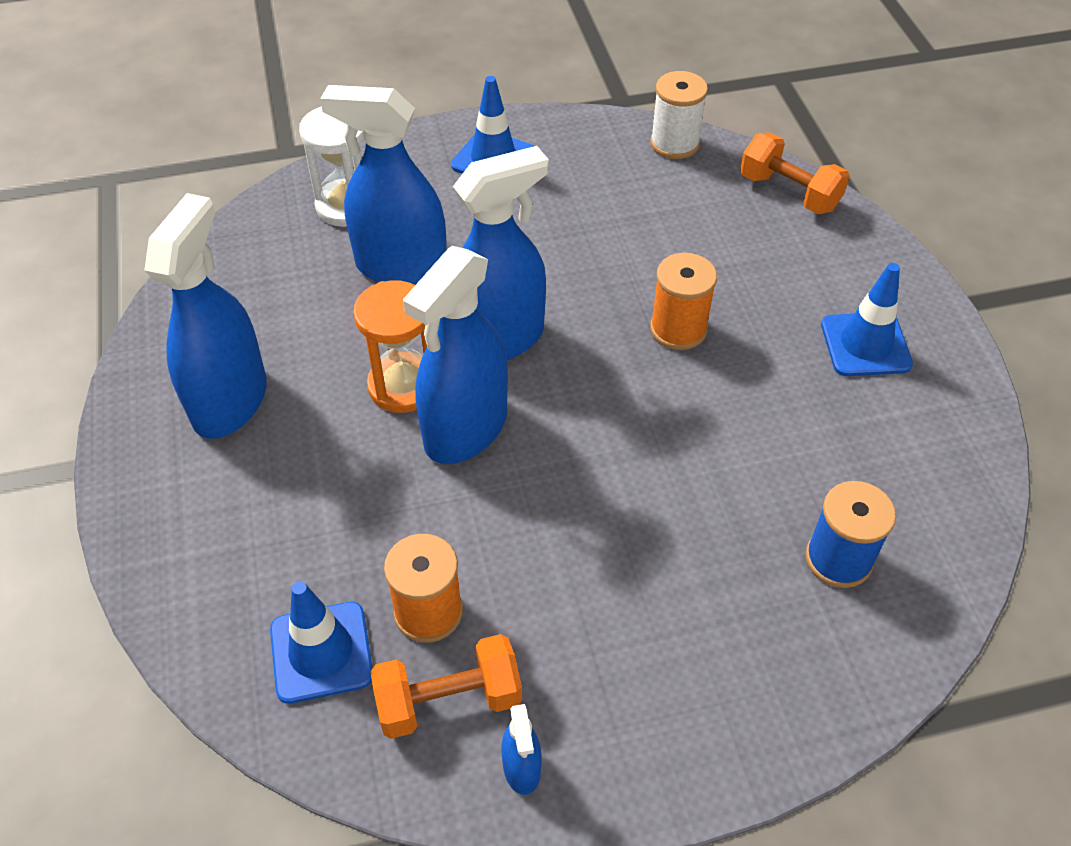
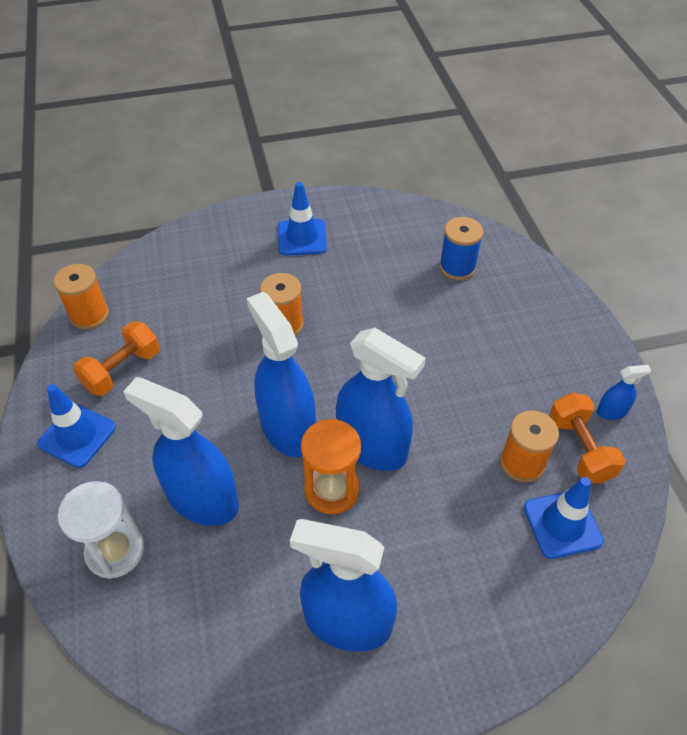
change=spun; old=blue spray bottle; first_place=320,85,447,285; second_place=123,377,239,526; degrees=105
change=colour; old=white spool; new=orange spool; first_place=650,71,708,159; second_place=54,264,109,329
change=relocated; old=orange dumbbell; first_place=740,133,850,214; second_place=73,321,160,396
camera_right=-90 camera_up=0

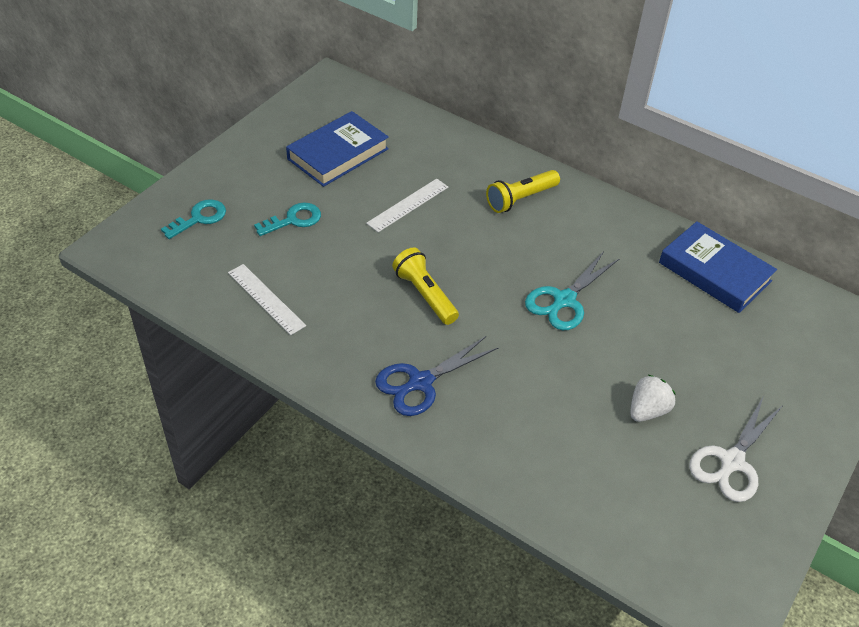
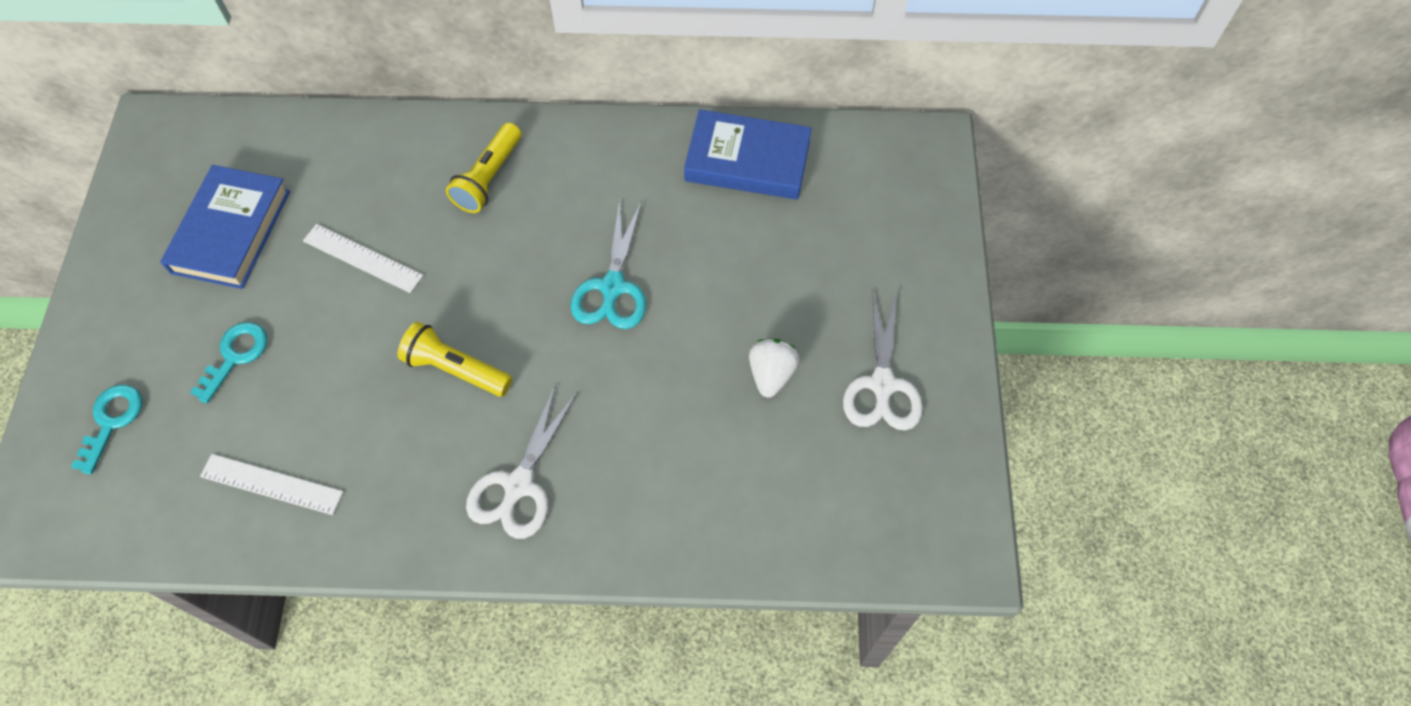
change=spun; old=white ruler; first_place=366,179,448,232; second_place=303,224,423,293; degrees=-75
change=colour; old=blue scissors; new=white scissors; first_place=375,336,499,416; second_place=466,384,578,539
camera_right=-30 camera_up=15

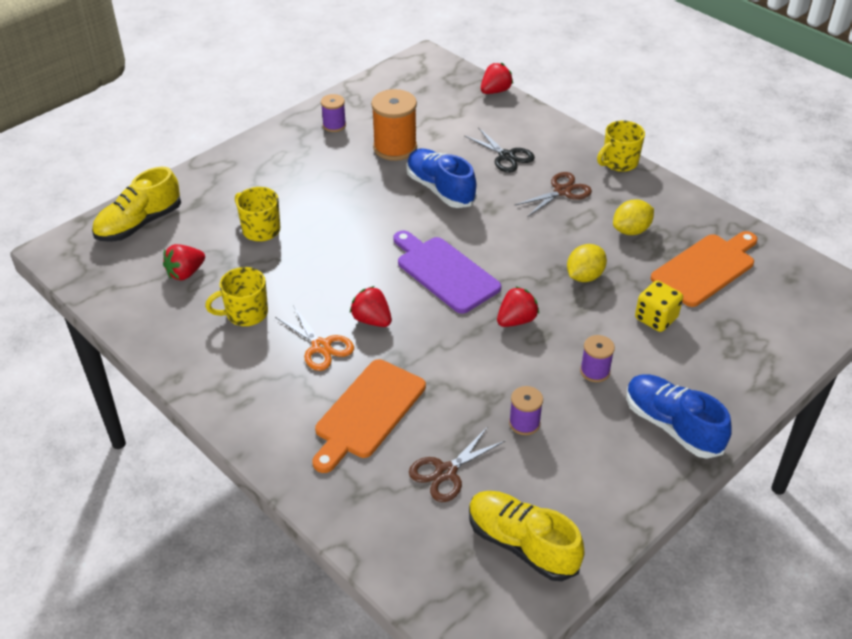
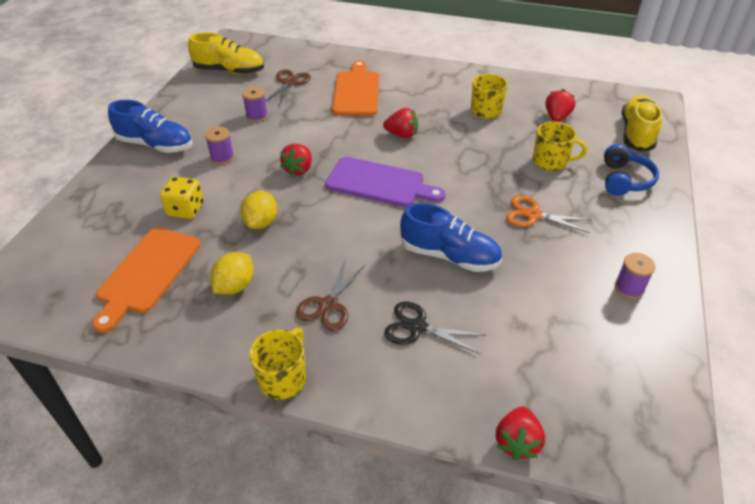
change=relocated; old=orange scissors; first_place=275,307,354,371; second_place=506,196,591,233
change=missing; old=orange spool; first_place=371,89,417,161
change=appeared; new=blue headphones; second_place=604,144,659,196
camera_right=150 camera_up=0

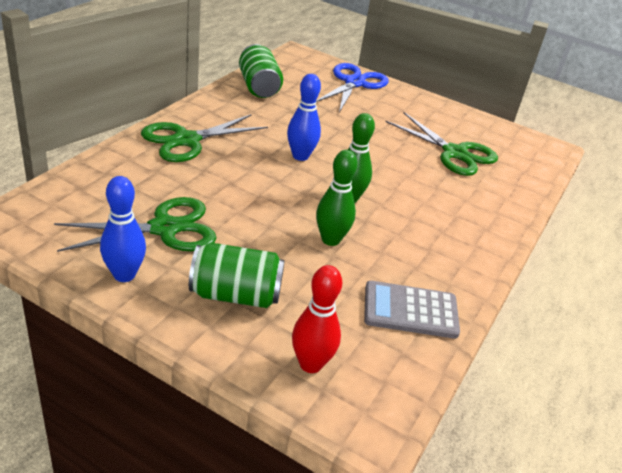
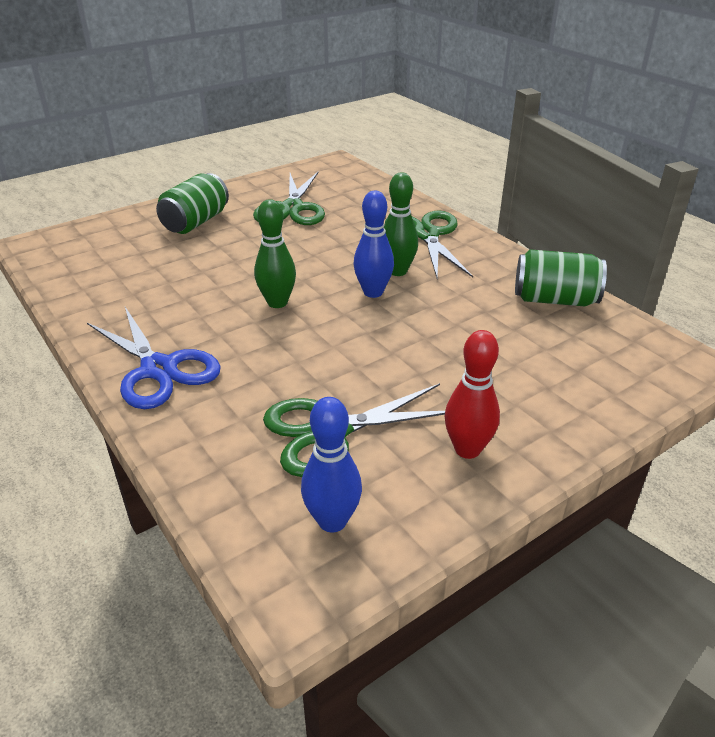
change=relocated; old=blue bowling pin; first_place=100,176,146,282; second_place=301,397,362,533
change=relocated; old=red bowling pin; first_place=292,265,342,373; second_place=445,330,500,459
change=relocated; old=blue scissors; first_place=316,63,389,112; second_place=87,307,221,409
change=relocated; old=green bowling pin; first_place=316,150,358,246; second_place=384,172,418,276
change=missing; old=grey calculator; first_place=364,281,460,339
camera_right=120 camera_up=0

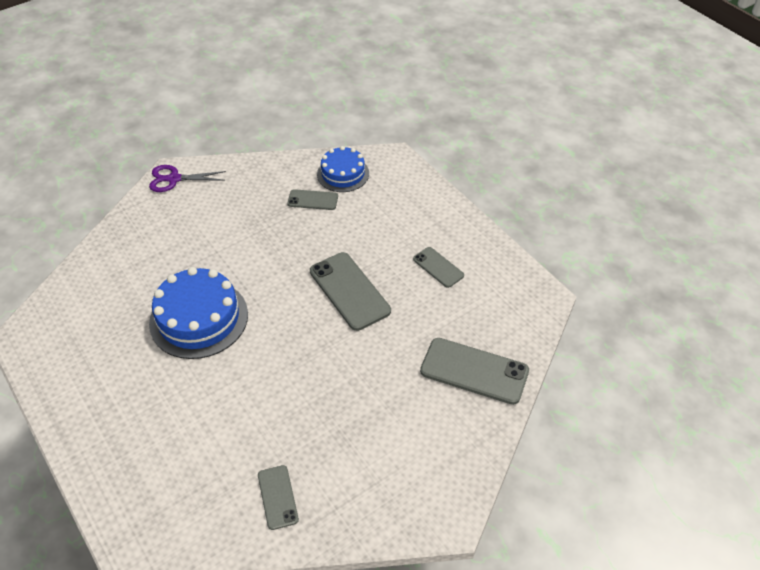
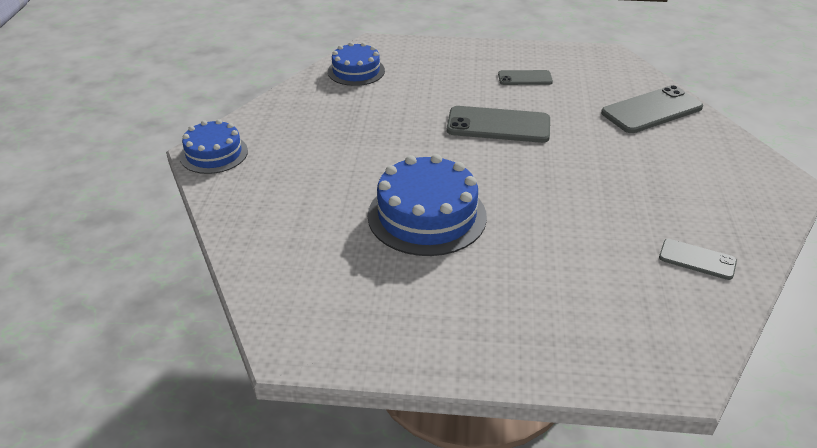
change=exchanged; old=purple scissors; new=blue cake; first_place=149,165,226,192; second_place=180,119,248,174
change=missing; old=grey phone; first_place=287,189,338,210
camera_right=-50 camera_up=-10

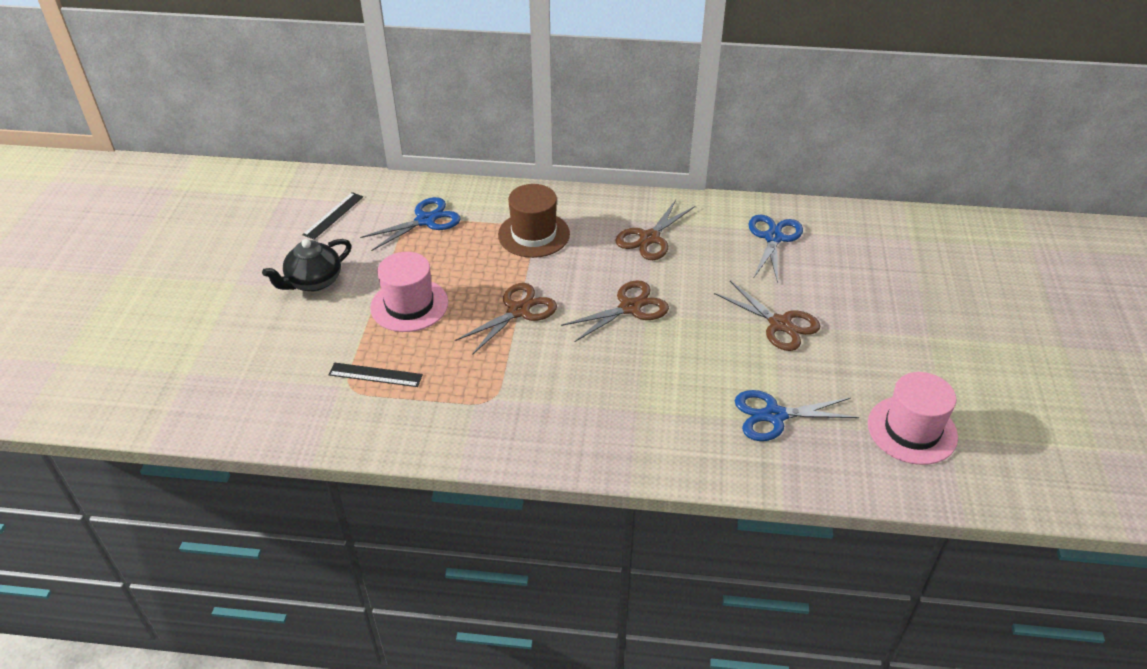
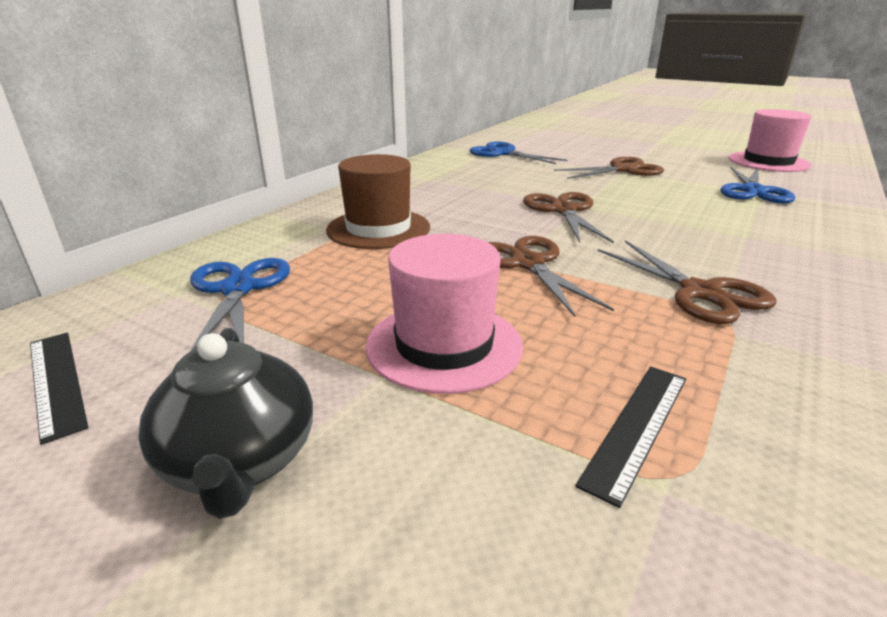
change=relocated; old=brown scissors; first_place=615,200,695,260; second_place=598,240,776,324
camera_right=-65 camera_up=-15

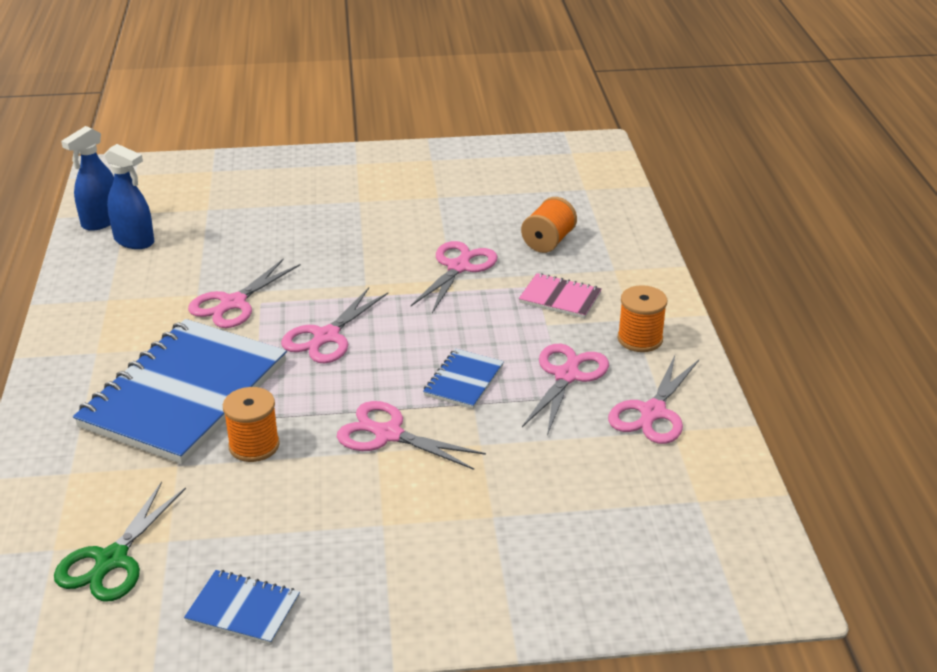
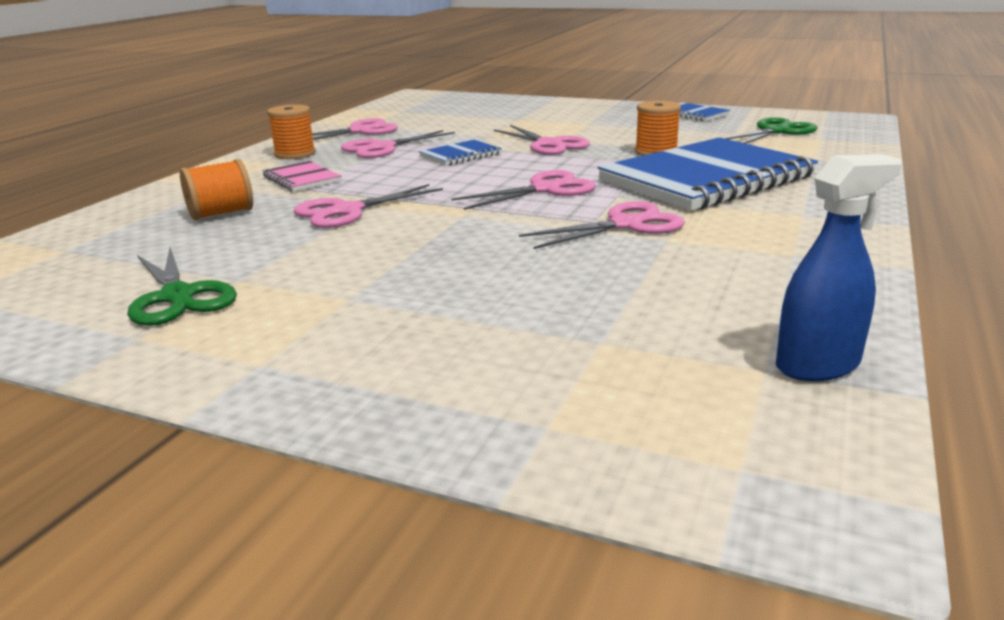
change=missing; old=blue spray bottle; first_place=104,144,154,249
change=appeared; new=green scissors; second_place=127,247,237,326
camera_right=-150 camera_up=-10

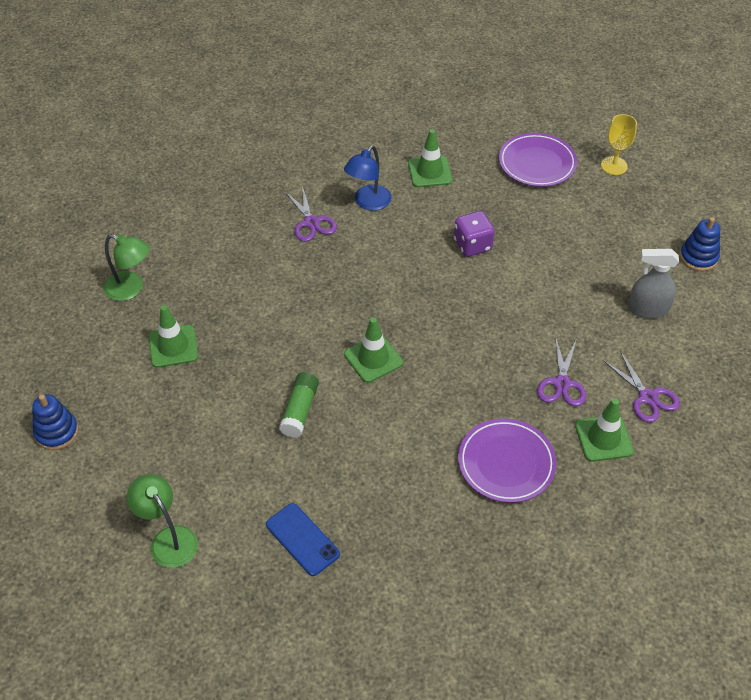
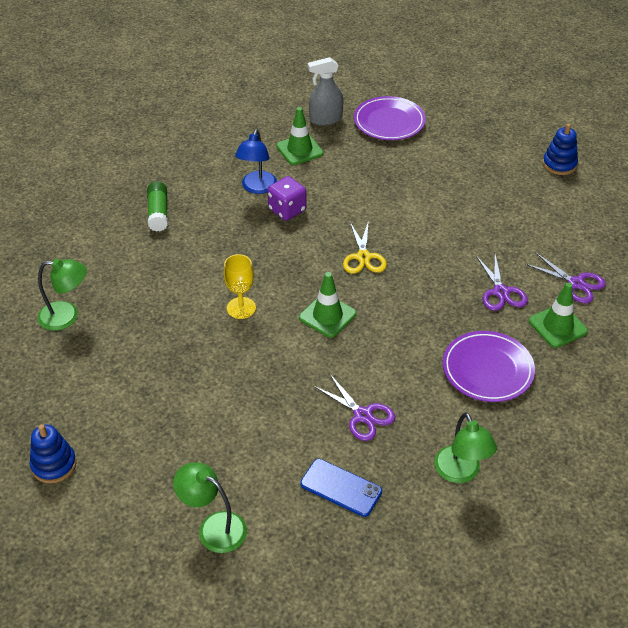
change=missing; old=green traffic cone; first_place=149,305,198,368
change=relocated; old=green glue stick; first_place=279,372,319,438; second_place=147,181,168,232
change=relocated; old=purple scissors; first_place=285,186,337,242; second_place=314,373,395,441
change=relocated; old=purple dice; first_place=454,211,495,257; second_place=267,176,307,221
change=relocated; old=yellow goblet; first_place=601,114,637,175; second_place=224,254,256,319
change=relocated; old=grey spray bottle; first_place=628,249,679,319; second_place=308,57,343,126
change=appeared; new=yellow scissors; second_place=343,220,387,274
change=appeared; new=green lamp; second_place=435,412,497,483
camera_right=-20 camera_up=-5

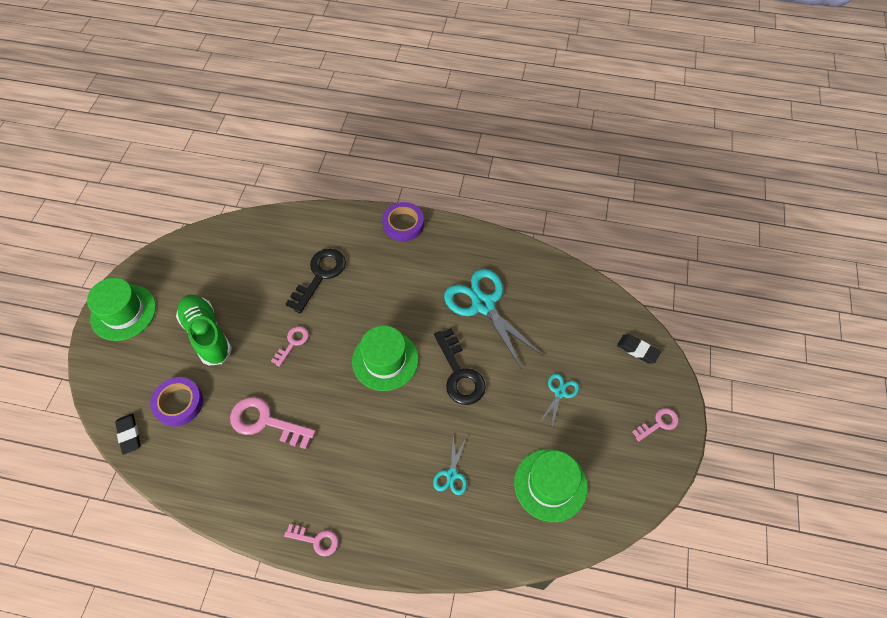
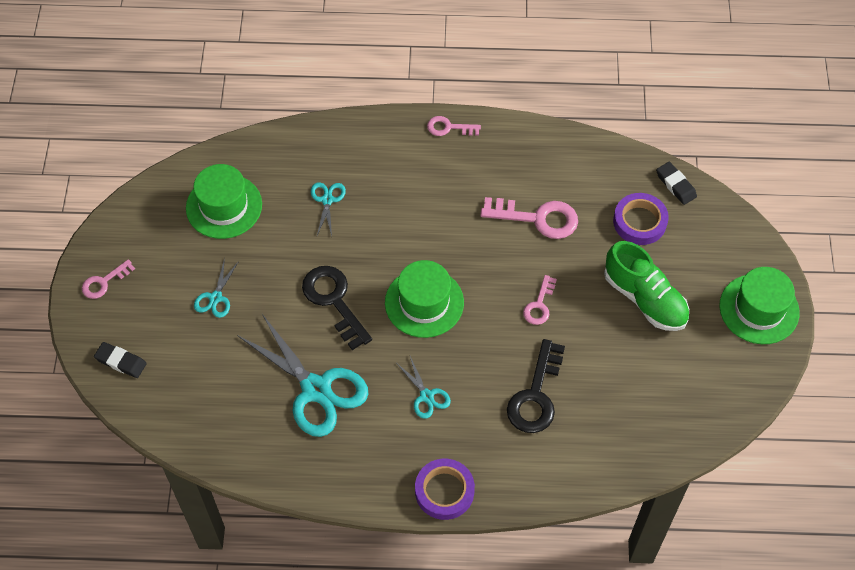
change=appeared; new=turquoise scissors; second_place=397,356,451,419
camera_right=170 camera_up=0

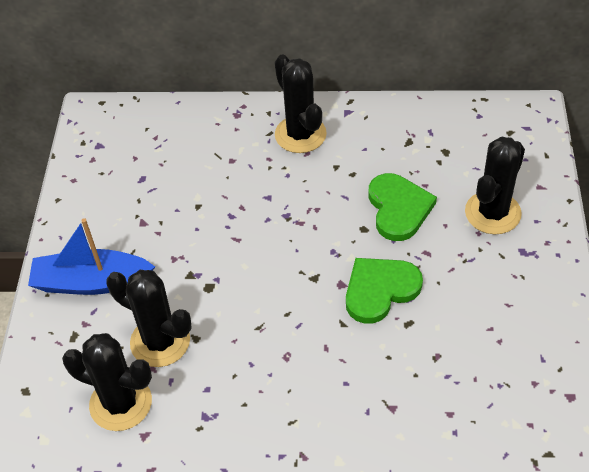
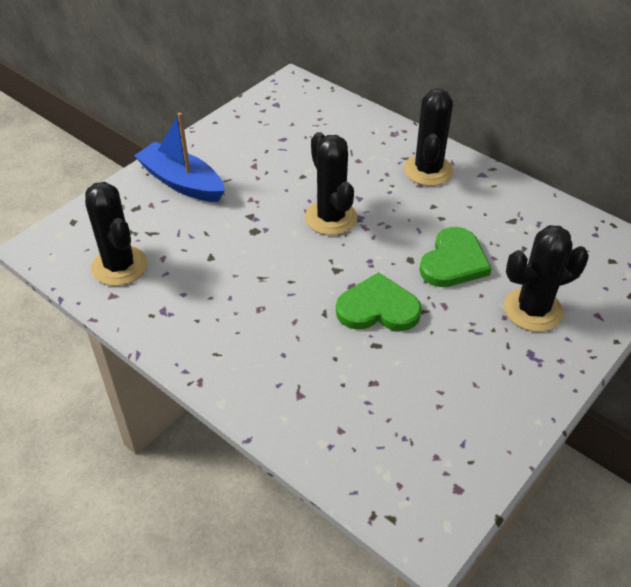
change=relocated; old=black cactus; first_place=106,270,192,367; second_place=305,132,357,235
camera_right=35 camera_up=-5

